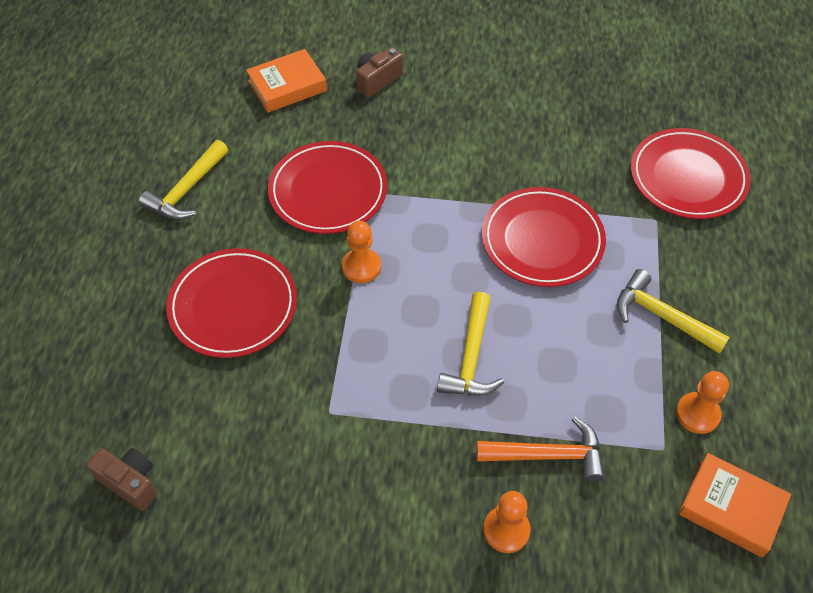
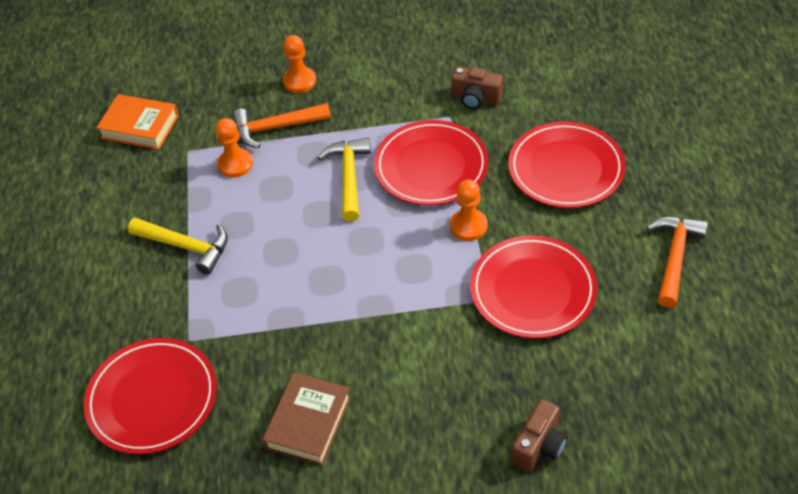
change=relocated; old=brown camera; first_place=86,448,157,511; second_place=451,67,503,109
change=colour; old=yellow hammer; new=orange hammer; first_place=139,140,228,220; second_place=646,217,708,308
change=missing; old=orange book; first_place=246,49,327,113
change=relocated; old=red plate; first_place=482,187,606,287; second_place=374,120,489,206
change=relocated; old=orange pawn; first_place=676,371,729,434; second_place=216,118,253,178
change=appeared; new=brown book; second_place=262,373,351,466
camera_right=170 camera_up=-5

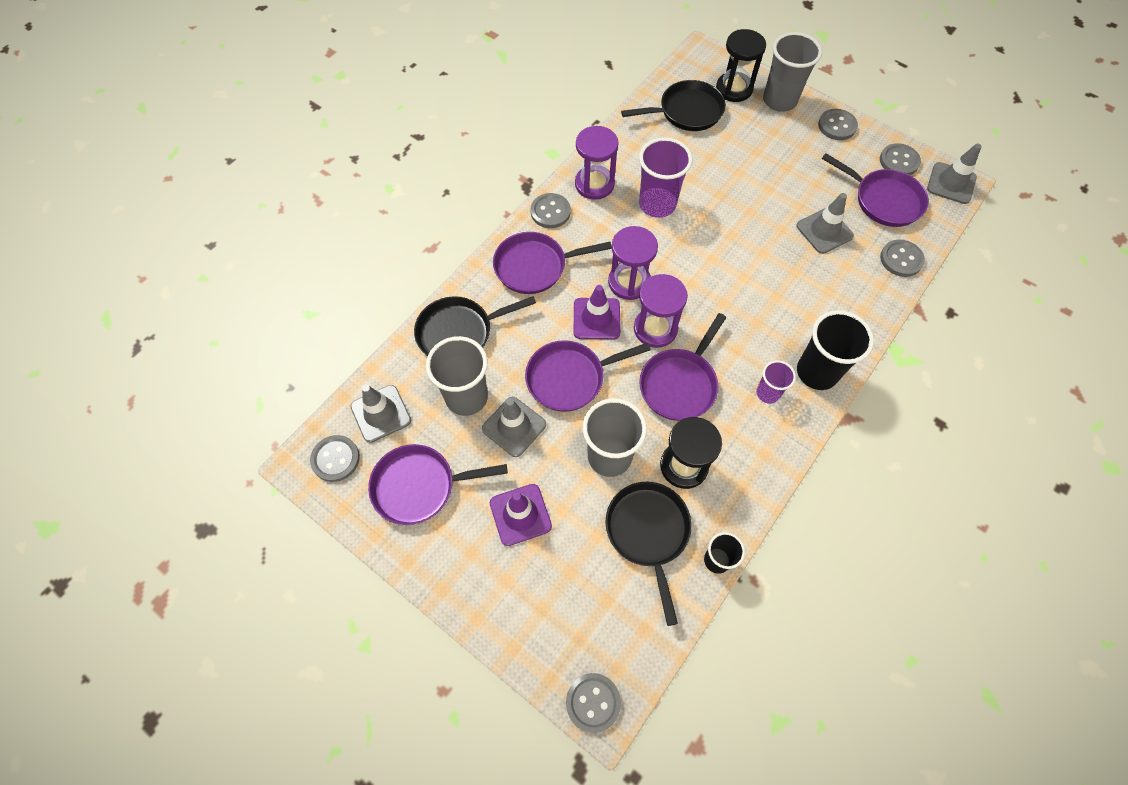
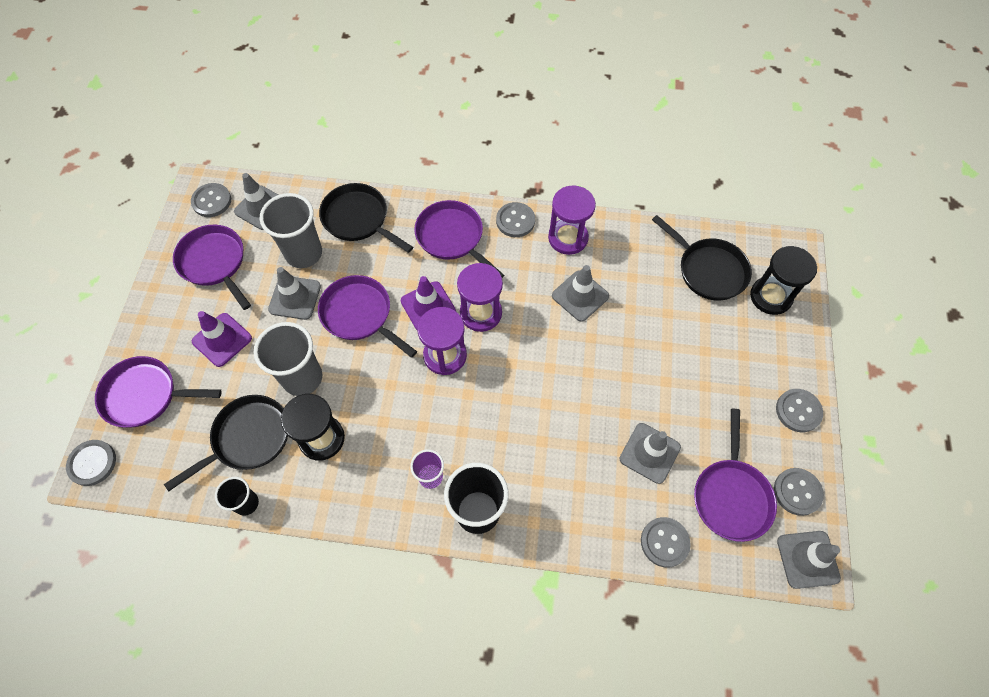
change=exchanged; old=purple cup; new=grey traffic cone; first_place=639,137,693,218; second_place=552,265,609,322
change=relocated; old=purple pan; first_place=639,313,726,421; second_place=95,356,222,428
change=missing; old=grey cup; first_place=763,32,822,112
camera_right=60 camera_up=0

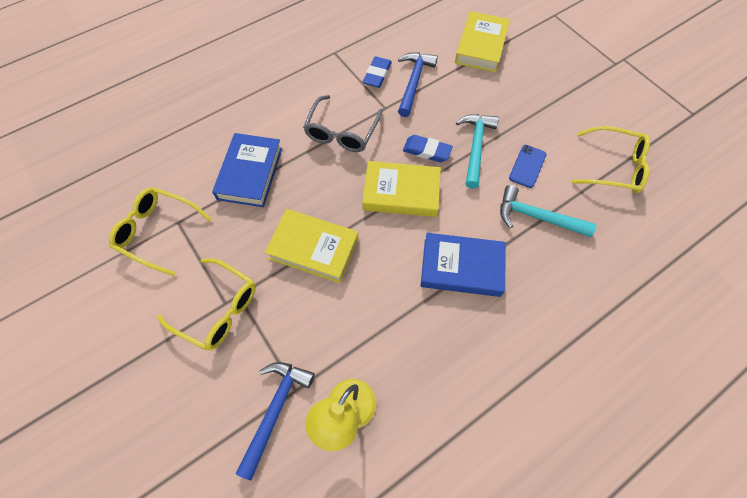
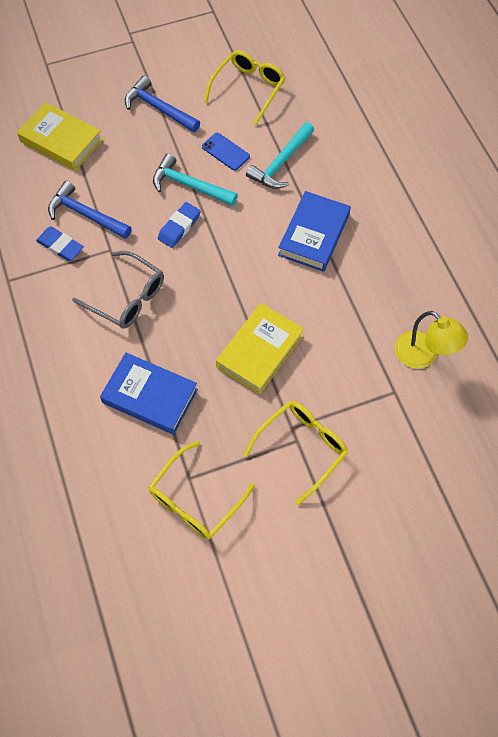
change=relocated; old=blue hammer; first_place=236,362,315,480; second_place=125,76,200,132
change=missing; old=yellow book; first_place=362,161,441,217
camera_right=-75 camera_up=0

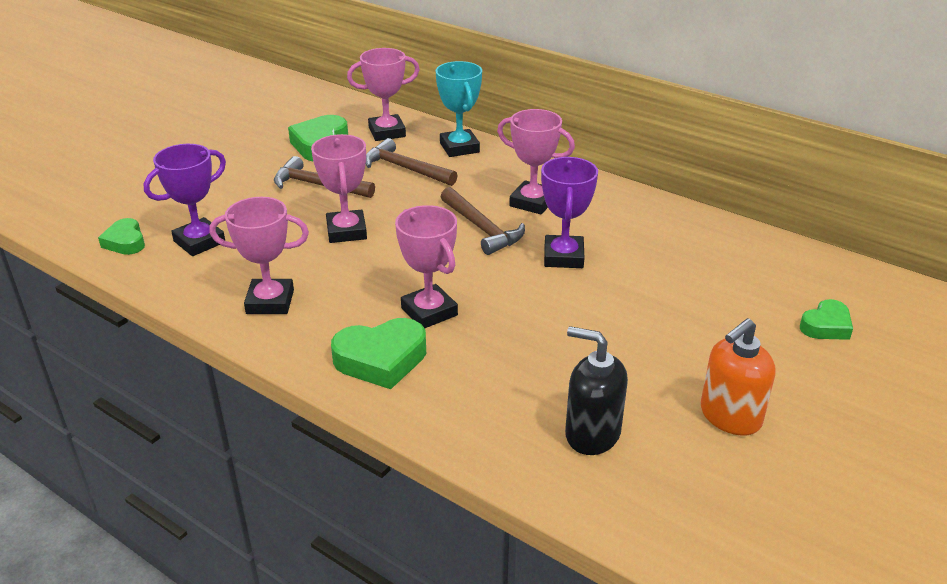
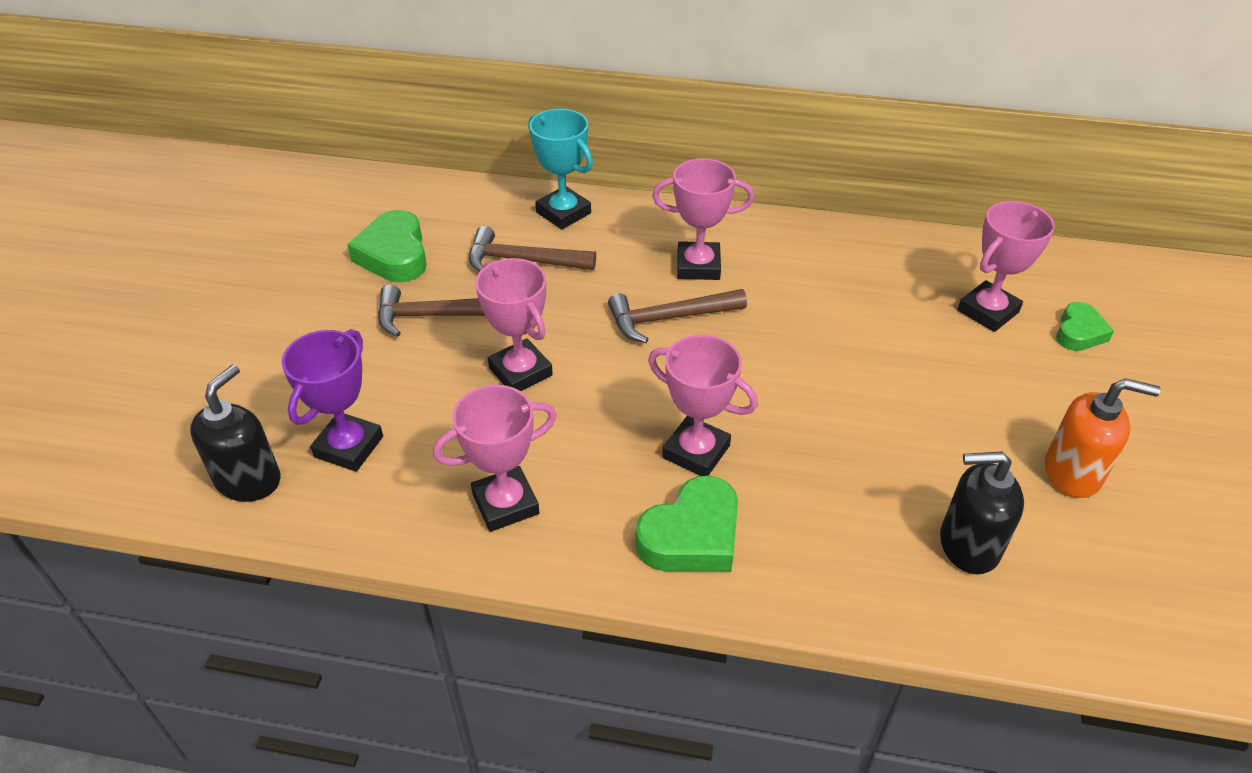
change=exchanged; old=green heart; new=black soap dispenser; first_place=98,218,145,255; second_place=190,365,281,502
change=relocated; old=pink trophy; first_place=347,48,420,141; second_place=957,201,1055,332
change=spun; old=brown hammer; first_place=441,187,525,255; second_place=608,289,747,343; degrees=135
change=missing; old=purple trophy; first_place=541,157,598,268
change=spun; old=orange soap dispenser; first_place=701,318,776,436; second_place=1045,378,1161,498; degrees=-105
camera_right=-25 camera_up=10

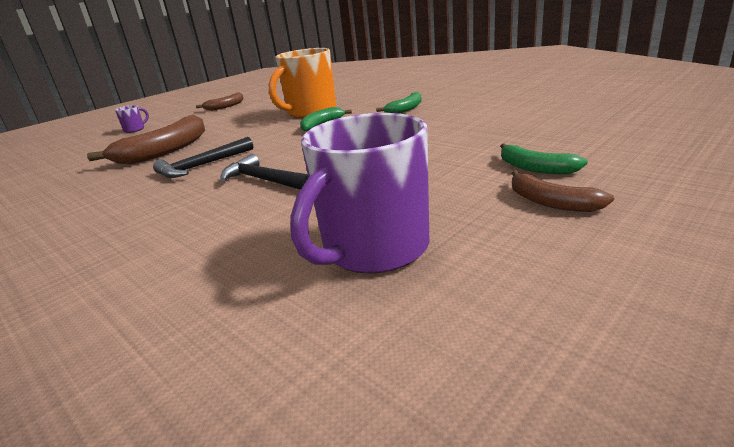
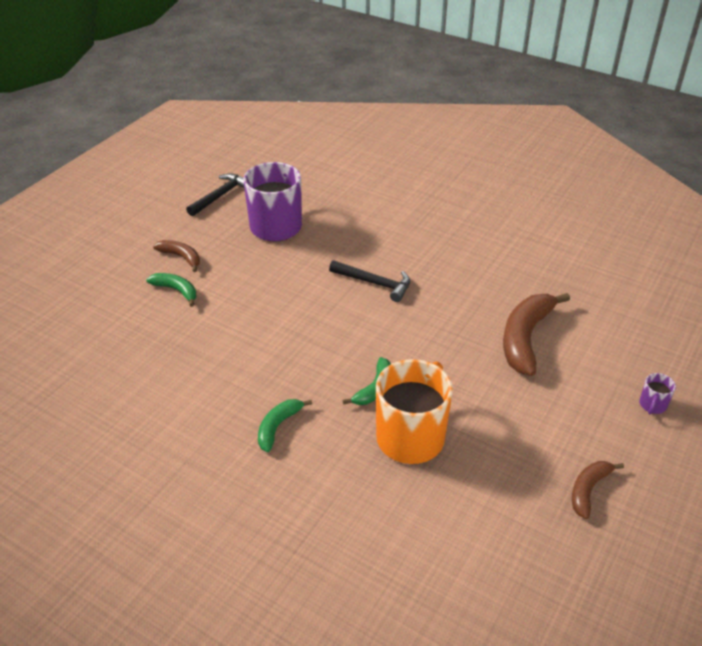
change=relocated; old=black hammer; first_place=153,137,253,178; second_place=186,173,244,216
camera_right=165 camera_up=15

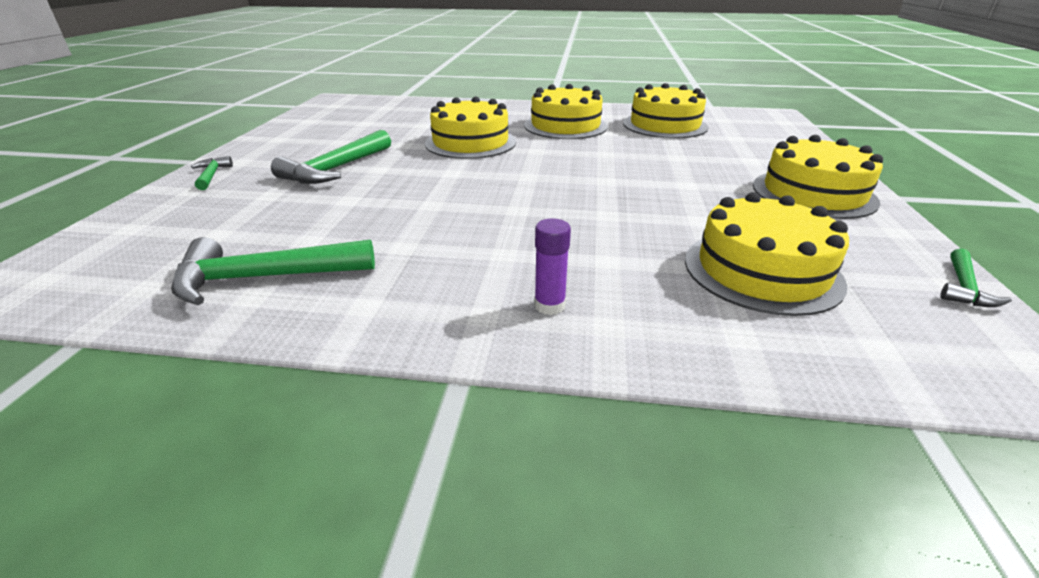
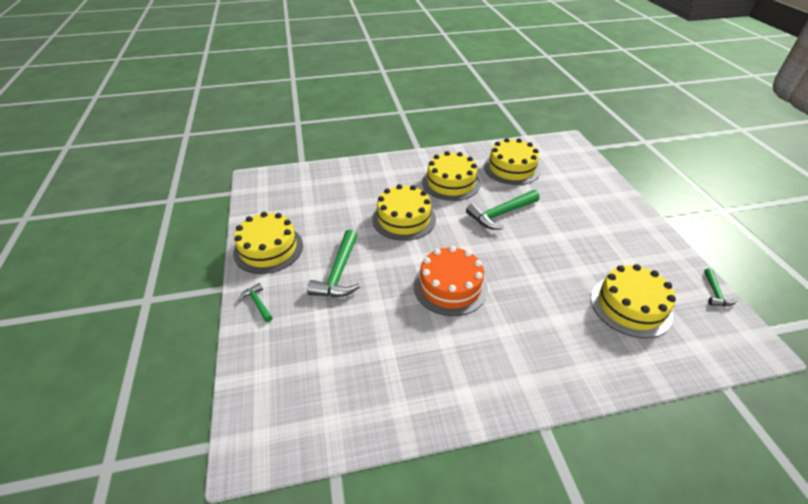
change=relocated; old=green hammer; first_place=171,237,375,305; second_place=466,190,540,230
change=missing; old=purple glue stick; first_place=534,219,571,315
change=relocated; old=yellow cake; first_place=753,135,883,219; second_place=233,212,303,274
change=appeared; new=orange cake; second_place=414,246,488,316
camera_right=-20 camera_up=10

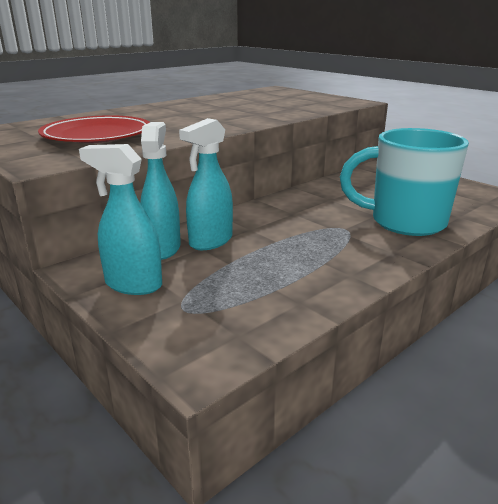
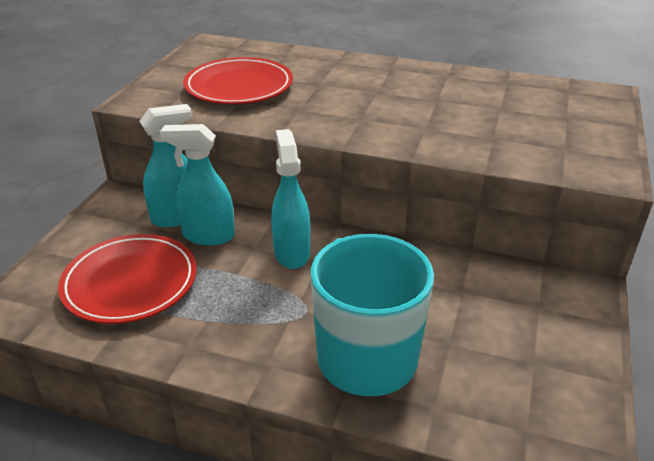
change=relocated; old=turquoise spray bottle; first_place=79,144,162,295; second_place=271,129,311,269
change=appeared; new=red plate; second_place=58,234,197,324
camera_right=60 camera_up=10

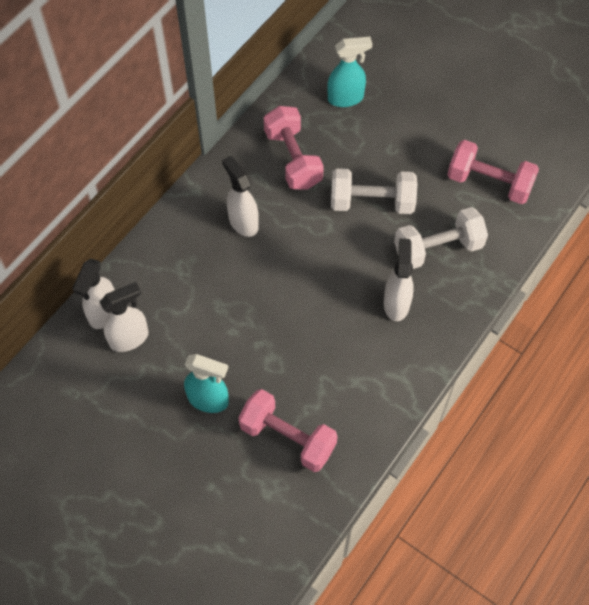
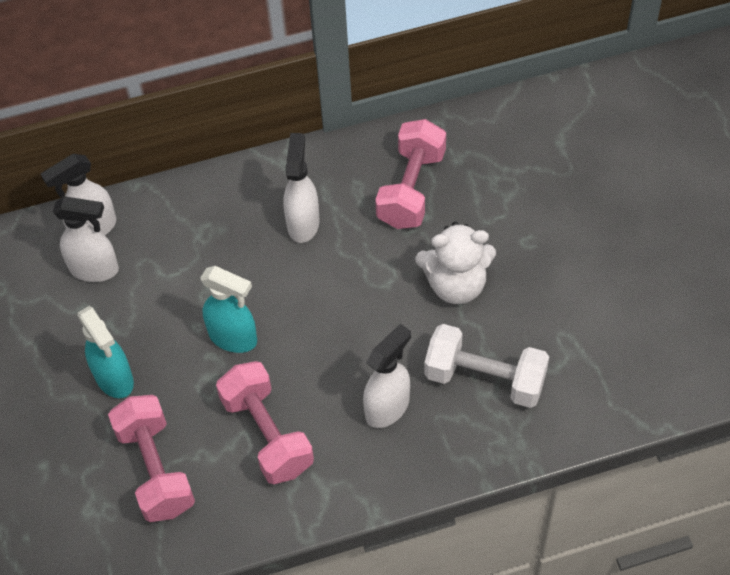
change=relocated; old=turquoise spray bottle; first_place=327,37,372,107; second_place=200,266,257,353
change=exchanged; old=white dumbbell; new=white teddy bear; first_place=331,169,418,214; second_place=415,222,496,304
change=relocated; old=pink dumbbell; first_place=447,140,539,204; second_place=216,361,314,484
camera_right=40 camera_up=-5

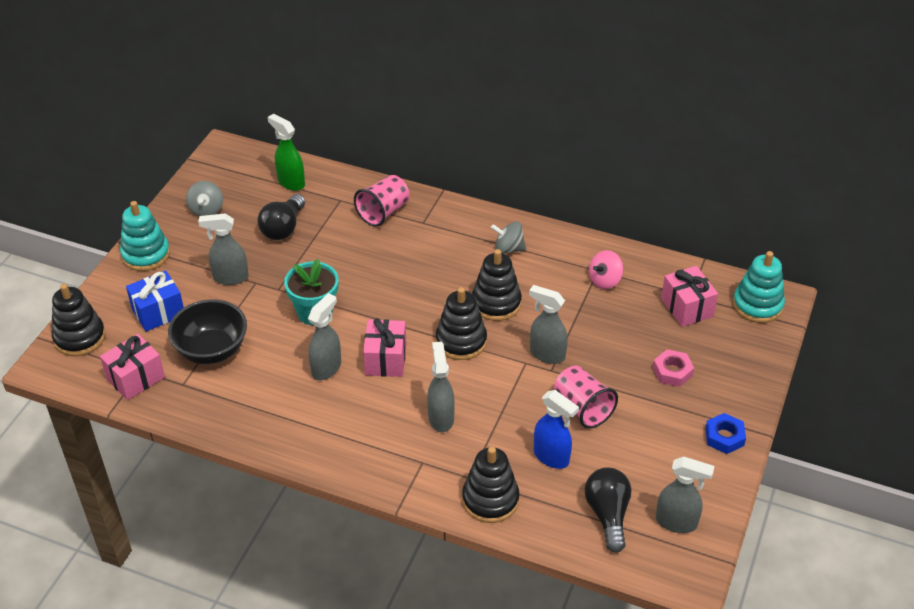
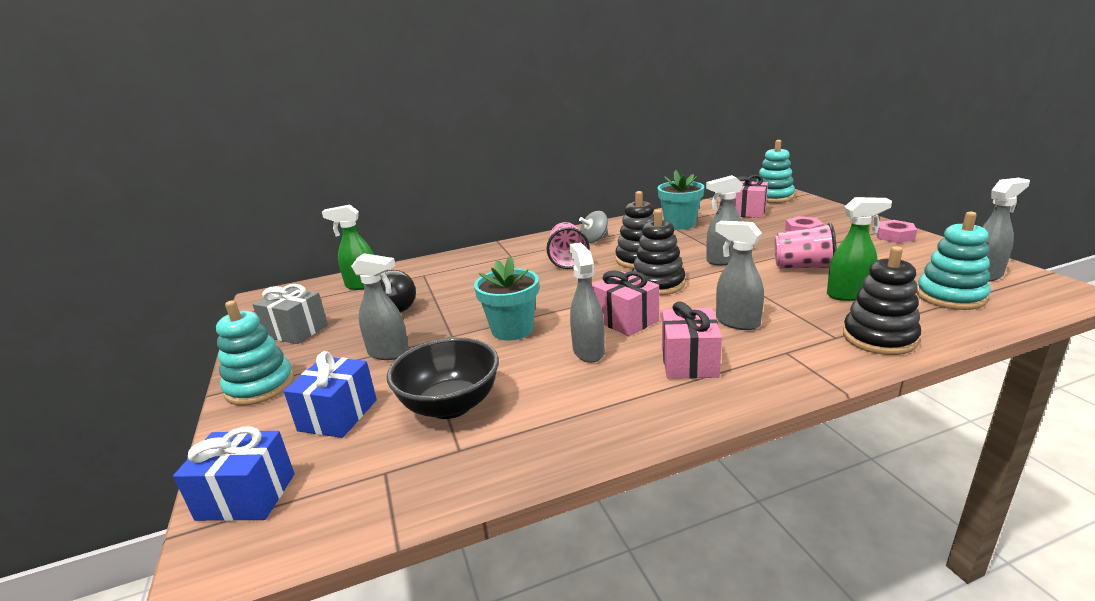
change=exchanged; old=black stacking toy; new=blue gift; first_place=51,284,106,356; second_place=173,427,295,521
change=relocated; old=pink gift; first_place=100,334,165,400; second_place=662,301,722,379
change=exchanged; old=grey spinning top; new=grey gift; first_place=186,181,223,216; second_place=253,284,328,344
change=spun; old=grey spray bottle; first_place=198,213,249,285; second_place=351,253,409,360; degrees=-120
change=relocated; old=pink cup; first_place=354,175,410,227; second_place=547,222,590,269
change=colour; old=blue spray bottle; new=green spray bottle; first_place=534,390,579,469; second_place=827,197,892,301
change=exchanged; old=black light bulb; new=turquoise stacking toy; first_place=585,468,632,553; second_place=916,212,991,310
change=exchanged; old=pink spinning top; new=turquoise flower pot; first_place=589,250,623,289; second_place=657,170,704,230
change=colour; old=blue nut; new=pink nut; first_place=705,413,746,454; second_place=876,220,917,243
camera_right=-40 camera_up=-20

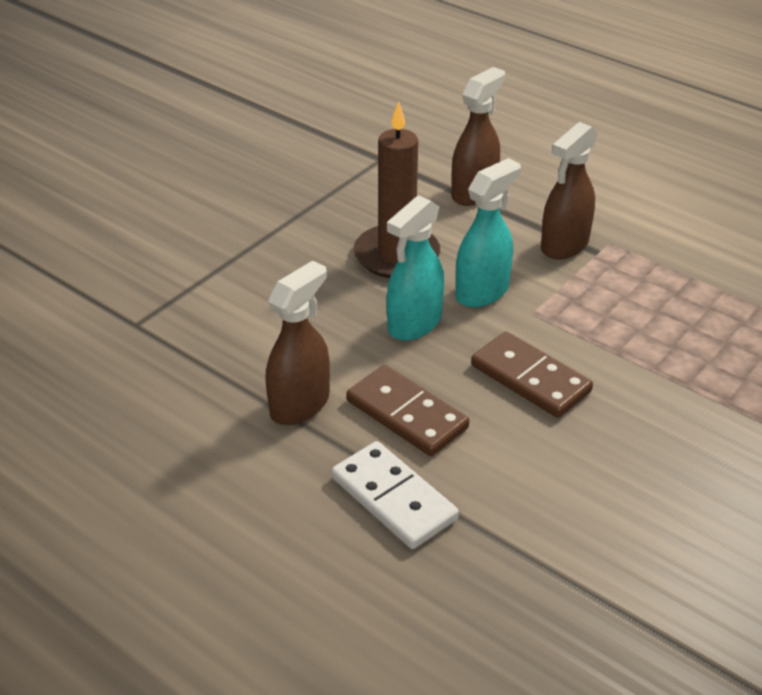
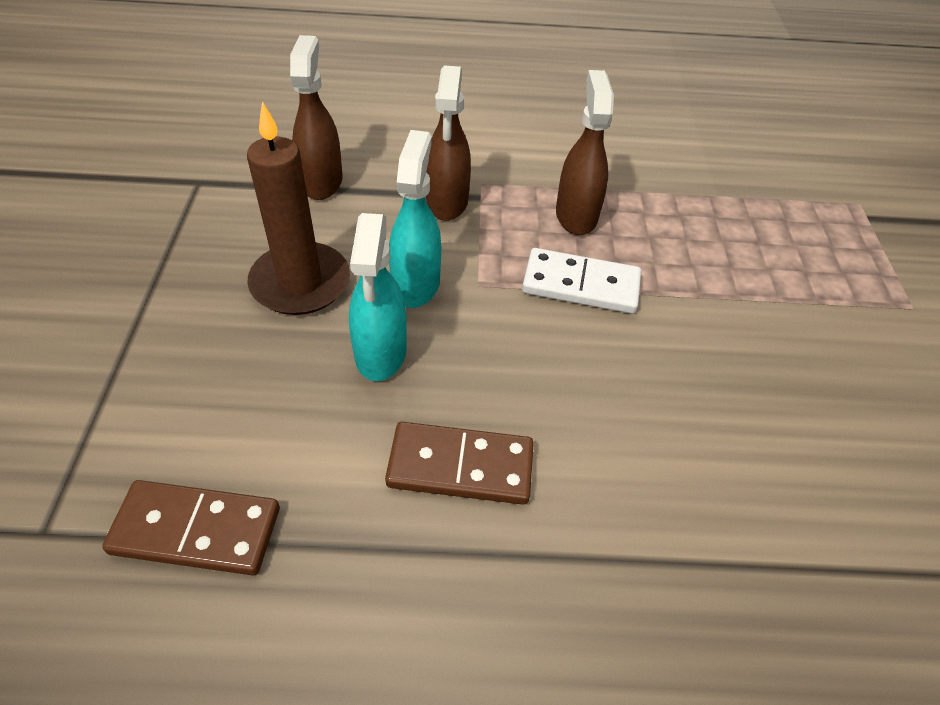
change=relocated; old=brown spray bottle; first_place=265,261,330,425; second_place=556,70,614,235
change=relocated; old=white domino; first_place=332,441,459,549; second_place=522,248,641,314
change=relocated; old=brown domino; first_place=471,332,593,418; second_place=102,480,280,575
camera_right=-40 camera_up=10

